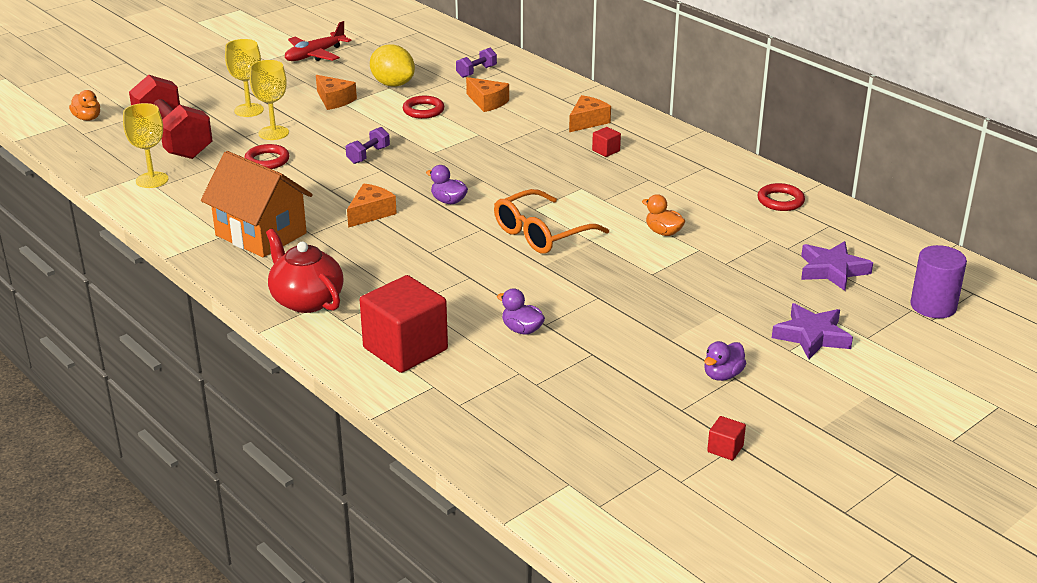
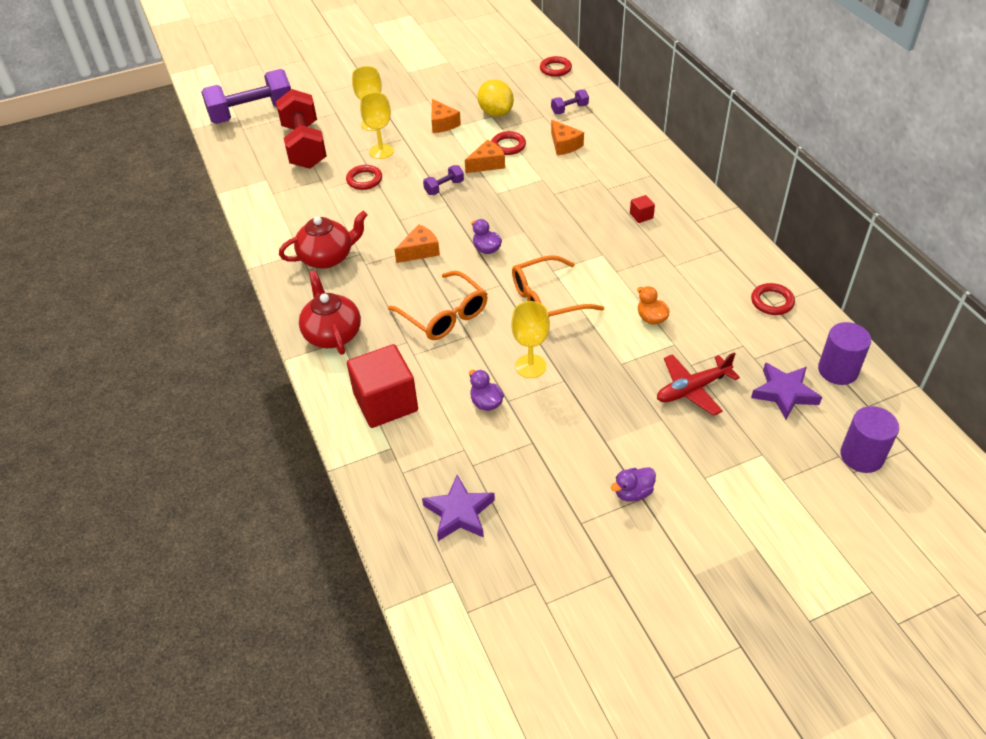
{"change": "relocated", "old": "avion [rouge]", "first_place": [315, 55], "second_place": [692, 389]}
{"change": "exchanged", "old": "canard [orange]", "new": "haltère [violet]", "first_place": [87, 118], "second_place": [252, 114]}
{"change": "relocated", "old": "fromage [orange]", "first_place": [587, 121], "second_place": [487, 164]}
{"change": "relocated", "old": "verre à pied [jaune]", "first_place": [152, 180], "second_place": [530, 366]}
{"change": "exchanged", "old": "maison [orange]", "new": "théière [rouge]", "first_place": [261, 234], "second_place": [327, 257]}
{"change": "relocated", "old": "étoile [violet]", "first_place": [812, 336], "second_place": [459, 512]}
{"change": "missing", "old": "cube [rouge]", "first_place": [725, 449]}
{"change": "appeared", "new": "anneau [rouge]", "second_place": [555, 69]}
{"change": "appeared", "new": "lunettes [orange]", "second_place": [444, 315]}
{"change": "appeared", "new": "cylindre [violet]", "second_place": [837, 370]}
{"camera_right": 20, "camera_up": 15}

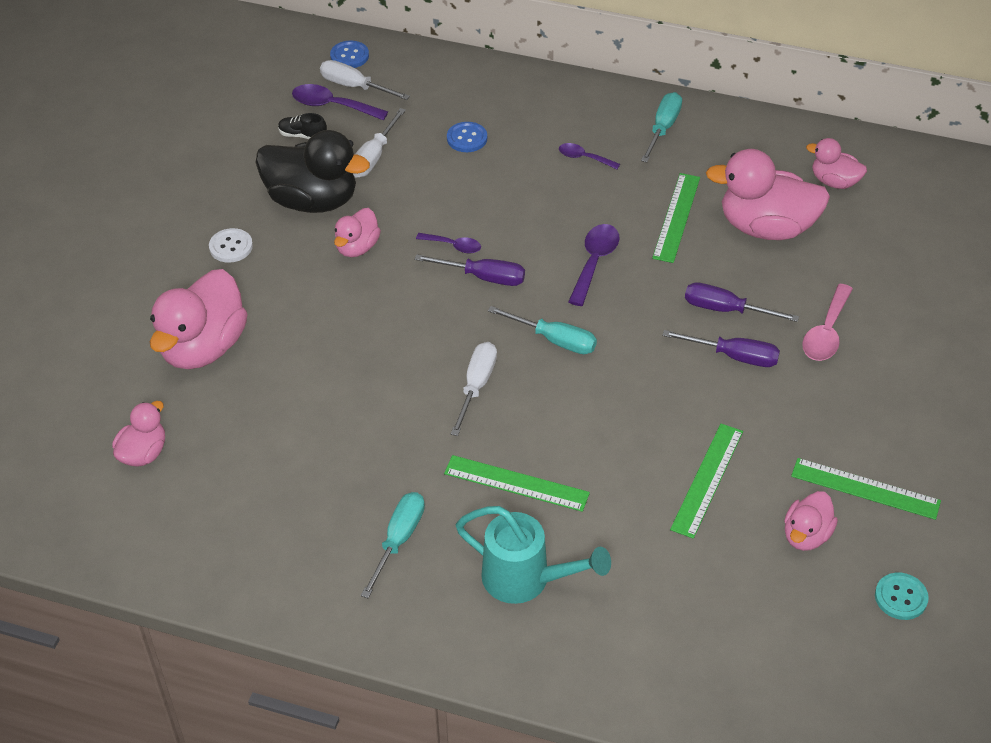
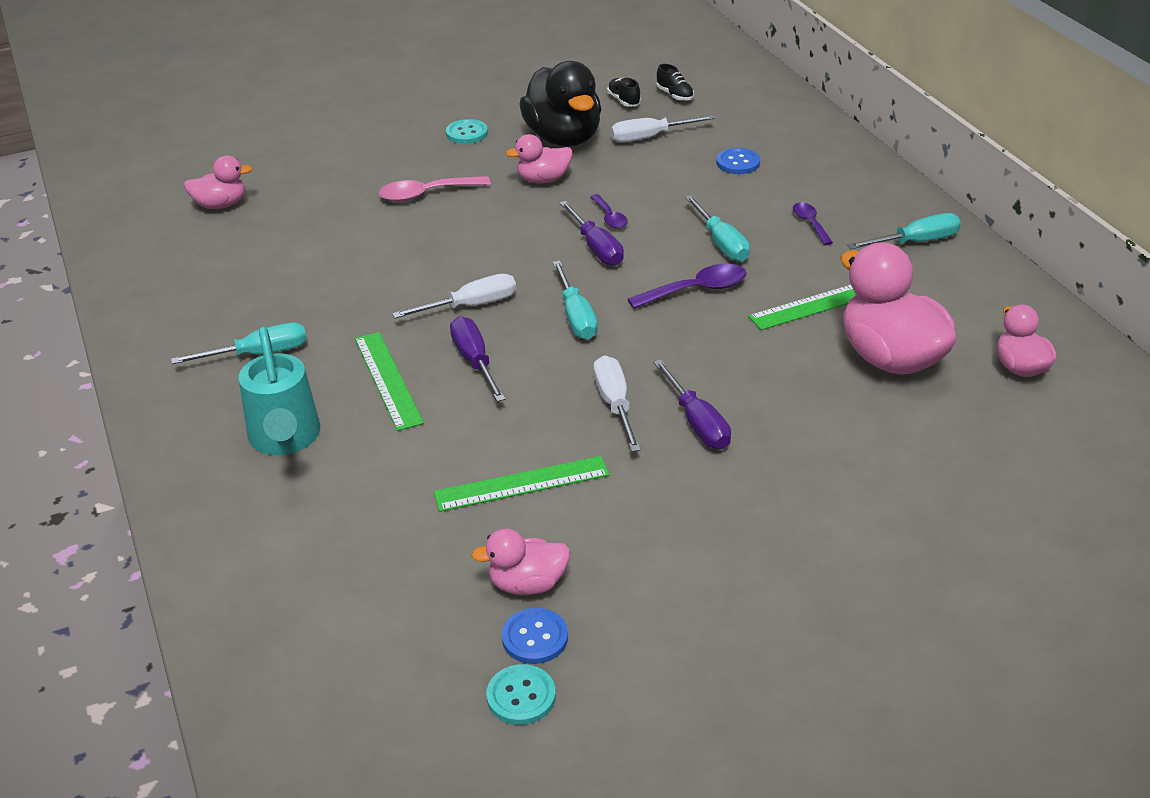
{"change": "relocated", "old": "bouton [bleu]", "first_place": [349, 56], "second_place": [535, 637]}
{"change": "relocated", "old": "tournevis [blanc]", "first_place": [354, 86], "second_place": [615, 404]}
{"change": "exchanged", "old": "cuillère [violet]", "new": "chaussure [noir]", "first_place": [332, 106], "second_place": [675, 95]}
{"change": "colour", "old": "bouton [blanc]", "new": "bouton [turquoise]", "first_place": [231, 247], "second_place": [467, 133]}
{"change": "missing", "old": "canard [rose]", "first_place": [203, 347]}
{"change": "relocated", "old": "tournevis [violet]", "first_place": [725, 309], "second_place": [475, 361]}
{"change": "relocated", "old": "cuillère [rose]", "first_place": [826, 332], "second_place": [426, 194]}
{"change": "missing", "old": "règle [vert]", "first_place": [865, 488]}
{"change": "appeared", "new": "tournevis [turquoise]", "second_place": [721, 243]}
{"camera_right": 50, "camera_up": -10}

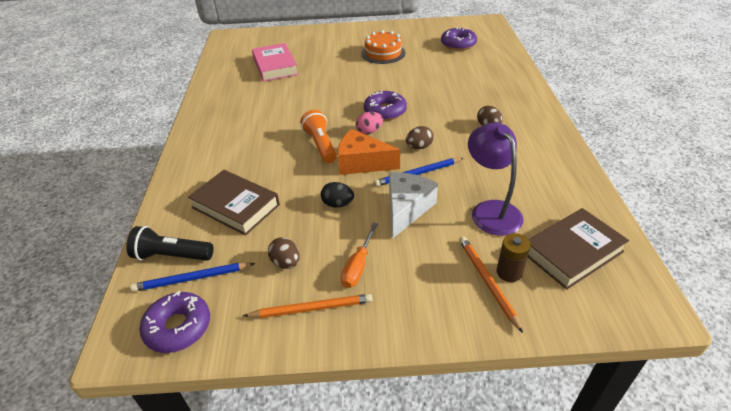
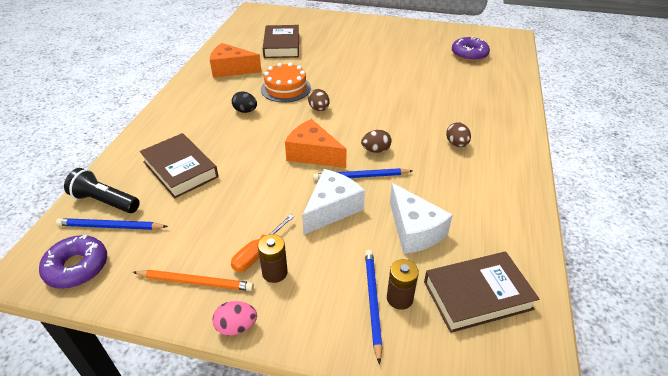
{"change": "relocated", "old": "gâteau [orange]", "first_place": [383, 53], "second_place": [285, 88]}
{"change": "colour", "old": "livre [rose]", "new": "livre [marron]", "first_place": [275, 66], "second_place": [282, 45]}
{"change": "missing", "old": "beignet [violet]", "first_place": [385, 111]}
{"change": "missing", "old": "lampe de poche [orange]", "first_place": [320, 145]}
{"change": "relocated", "old": "œuf [rose]", "first_place": [369, 131], "second_place": [236, 326]}
{"change": "exchanged", "old": "lampe [violet]", "new": "fromage [blanc]", "first_place": [491, 210], "second_place": [414, 230]}
{"change": "relocated", "old": "œuf [noir]", "first_place": [337, 204], "second_place": [245, 111]}
{"change": "colour", "old": "crayon [orange]", "new": "crayon [bleu]", "first_place": [487, 282], "second_place": [372, 302]}
{"change": "relocated", "old": "œuf [marron]", "first_place": [286, 263], "second_place": [319, 109]}
{"change": "appeared", "new": "fromage [orange]", "second_place": [231, 69]}
{"change": "appeared", "new": "pile [marron]", "second_place": [274, 272]}
{"camera_right": 15, "camera_up": 0}

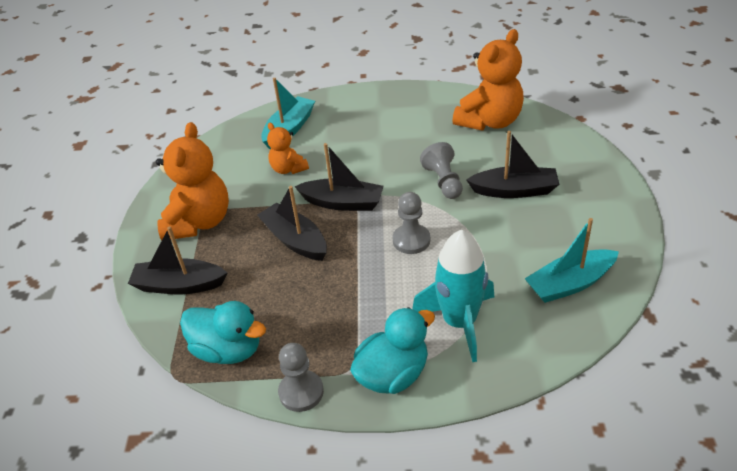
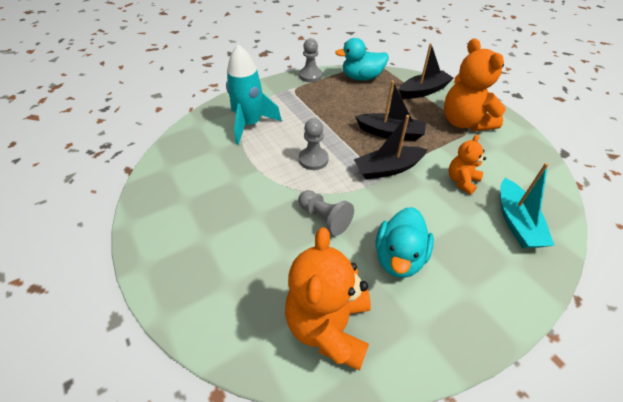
{"change": "spun", "old": "ours en peluche [orange]", "first_place": [288, 169], "second_place": [461, 181], "degrees": -75}
{"change": "missing", "old": "bateau [noir]", "first_place": [514, 190]}
{"change": "missing", "old": "bateau [turquoise]", "first_place": [570, 284]}
{"change": "relocated", "old": "canard [turquoise]", "first_place": [393, 374], "second_place": [399, 257]}
{"camera_right": 145, "camera_up": 5}

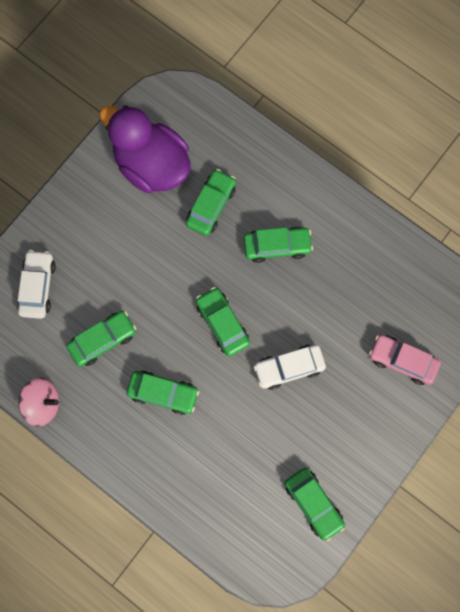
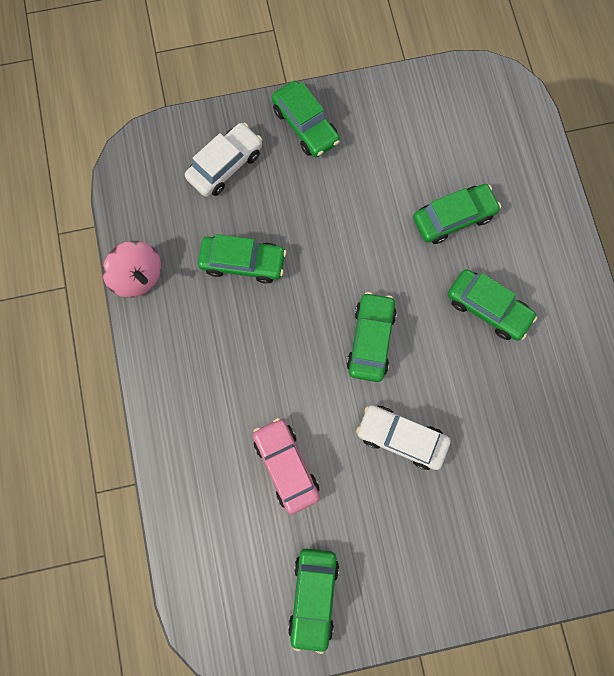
{"change": "missing", "old": "canard [violet]", "first_place": [151, 165]}
{"change": "relocated", "old": "voiture [rose]", "first_place": [402, 361], "second_place": [286, 465]}
{"change": "relocated", "old": "voiture [vert]", "first_place": [163, 393], "second_place": [305, 125]}
{"camera_right": 40, "camera_up": 0}

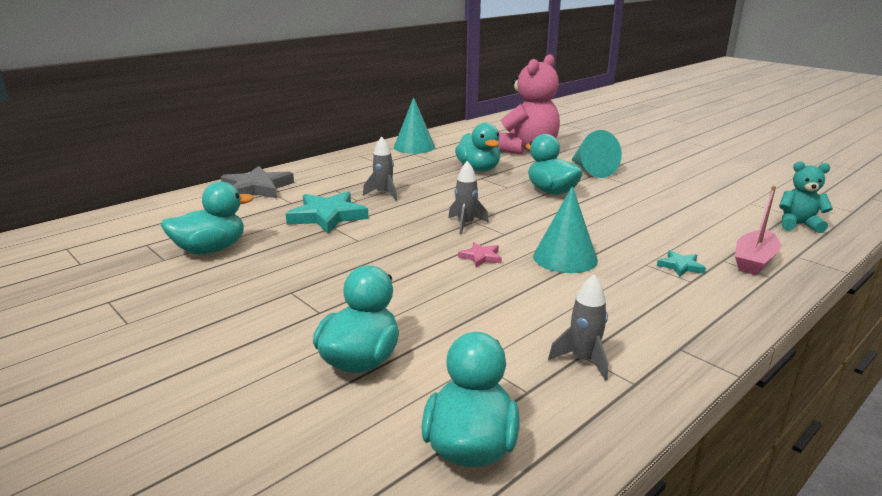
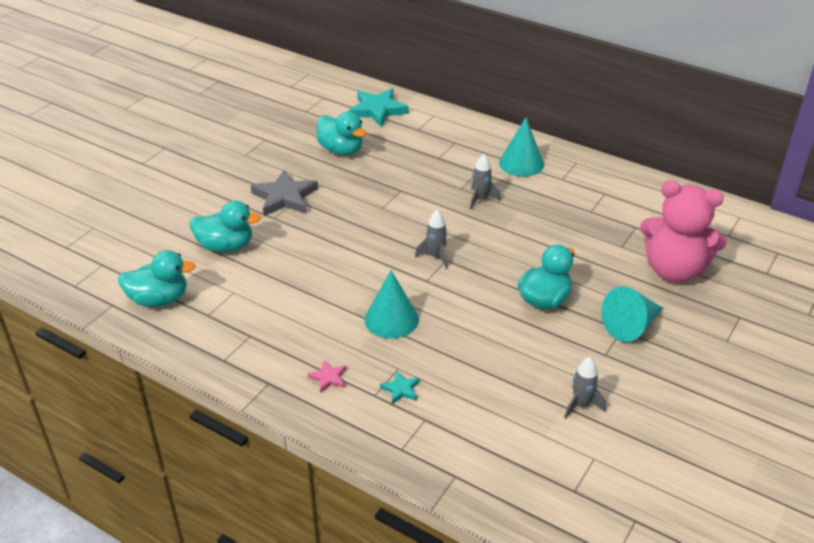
{"change": "relocated", "old": "cône [turquoise]", "first_place": [414, 147], "second_place": [521, 163]}
{"change": "missing", "old": "canard [turquoise]", "first_place": [478, 169]}
{"change": "missing", "old": "ours en peluche [turquoise]", "first_place": [798, 225]}
{"change": "relocated", "old": "étoile [gris]", "first_place": [257, 188], "second_place": [285, 197]}
{"change": "missing", "old": "bateau [rose]", "first_place": [754, 261]}
{"change": "relocated", "old": "étoile [turquoise]", "first_place": [327, 216], "second_place": [378, 110]}
{"change": "relocated", "old": "étoile [rose]", "first_place": [481, 257], "second_place": [328, 378]}
{"change": "relocated", "old": "fusée [gris]", "first_place": [583, 360], "second_place": [581, 405]}
{"camera_right": 75, "camera_up": 15}

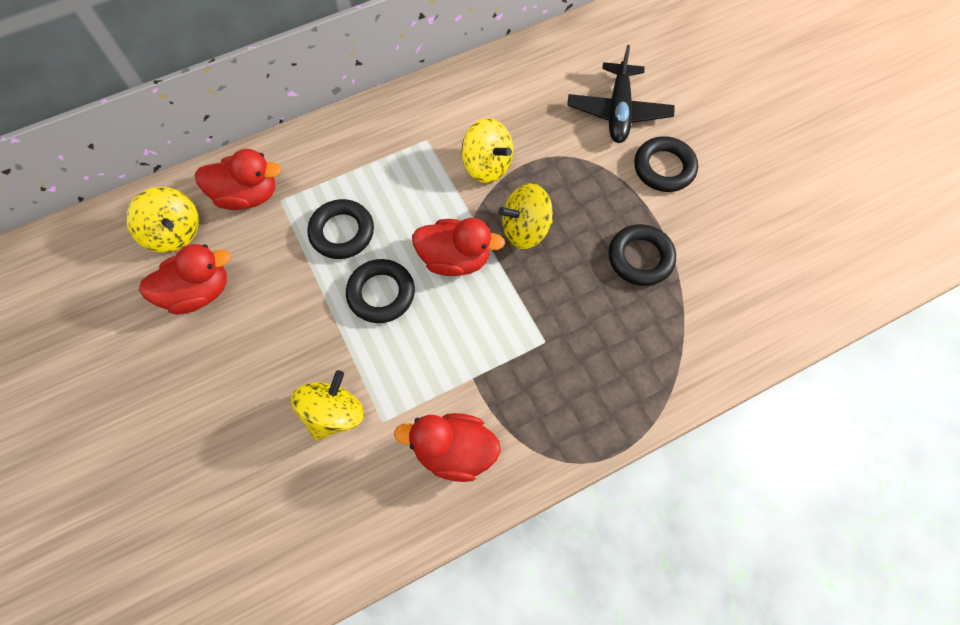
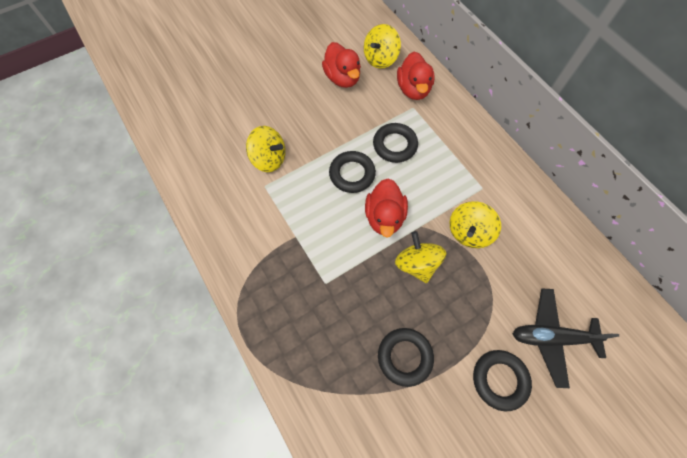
{"change": "missing", "old": "canard [rouge]", "first_place": [454, 451]}
{"camera_right": 85, "camera_up": 0}

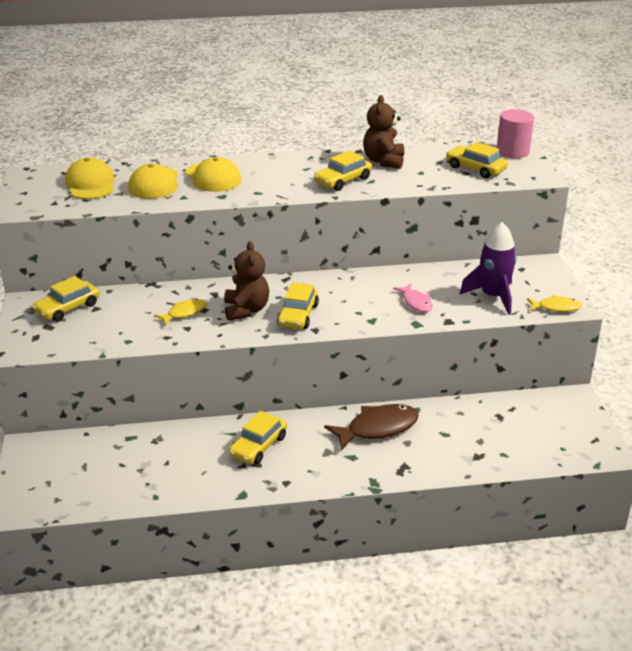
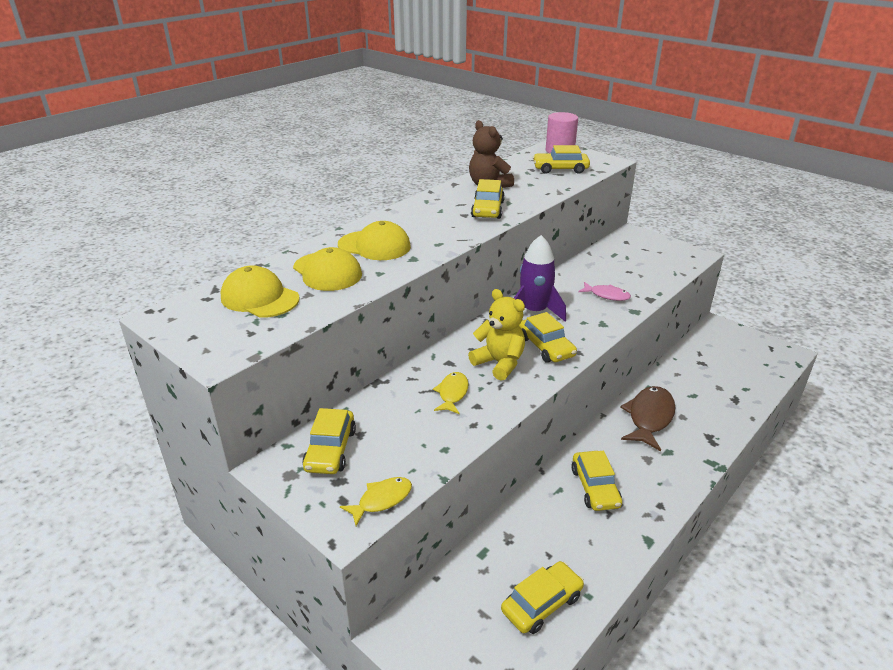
{"change": "relocated", "old": "fusée [violet]", "first_place": [493, 296], "second_place": [534, 311]}
{"change": "colour", "old": "ours en peluche [marron]", "new": "ours en peluche [jaune]", "first_place": [246, 310], "second_place": [499, 363]}
{"change": "relocated", "old": "poisson [jaune]", "first_place": [556, 307], "second_place": [381, 500]}
{"change": "appeared", "new": "voiture [jaune]", "second_place": [542, 603]}
{"camera_right": -40, "camera_up": 0}

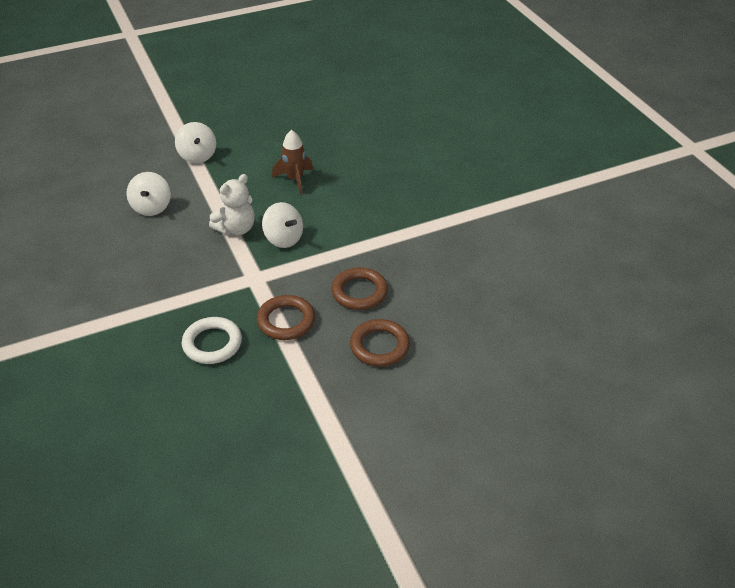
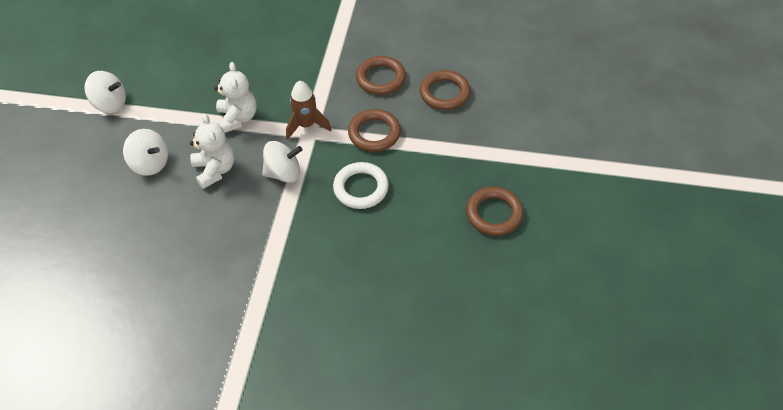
{"change": "relocated", "old": "fusée [marron]", "first_place": [295, 179], "second_place": [306, 125]}
{"change": "relocated", "old": "toupie [blanc]", "first_place": [283, 239], "second_place": [284, 173]}
{"change": "appeared", "new": "ours en peluche [blanc]", "second_place": [215, 170]}
{"change": "appeared", "new": "anneau [marron]", "second_place": [494, 214]}
{"camera_right": -55, "camera_up": 10}

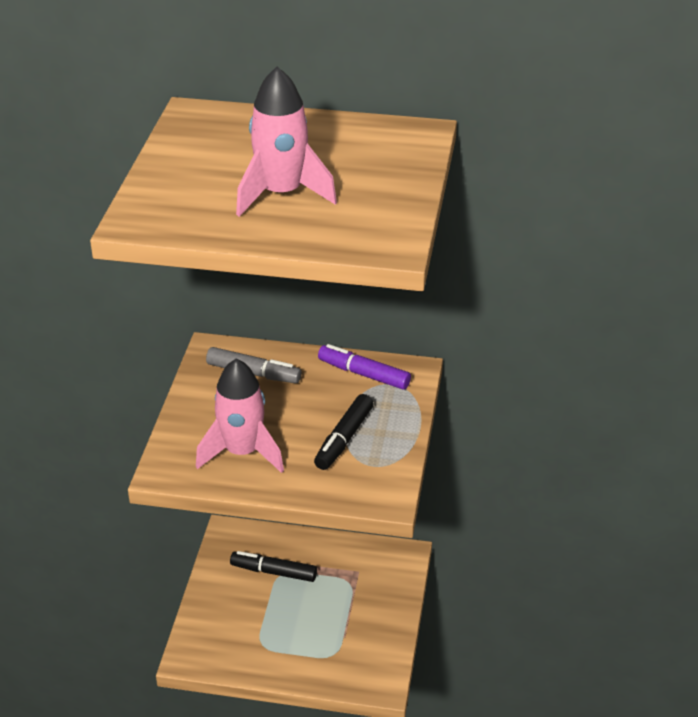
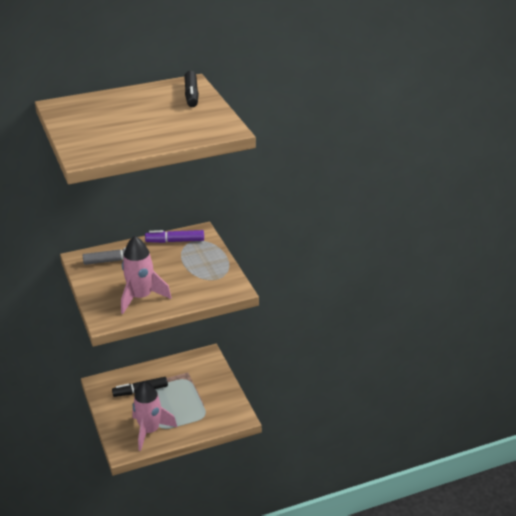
{"change": "relocated", "old": "fusée [rose]", "first_place": [281, 194], "second_place": [150, 431]}
{"change": "relocated", "old": "feutre [noir]", "first_place": [344, 439], "second_place": [191, 95]}
{"camera_right": -30, "camera_up": -5}

